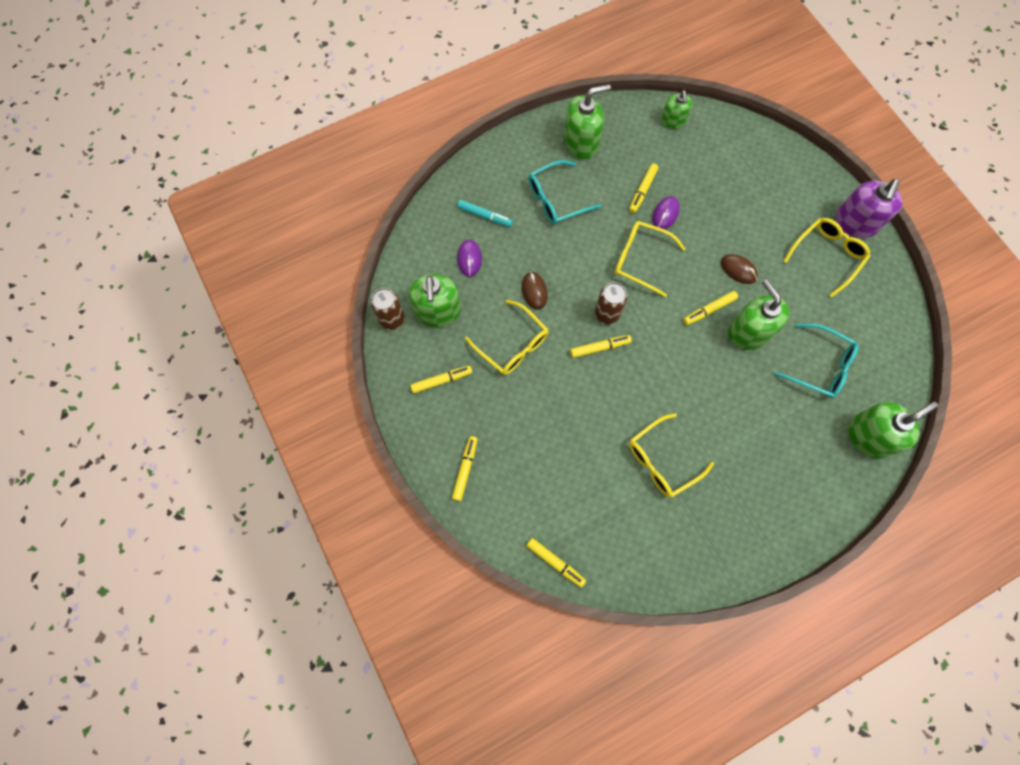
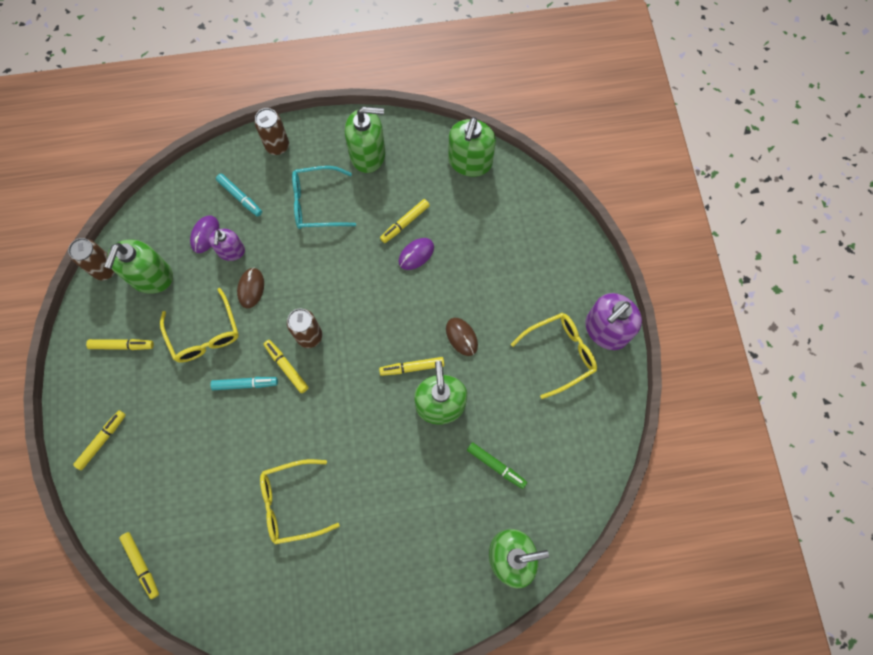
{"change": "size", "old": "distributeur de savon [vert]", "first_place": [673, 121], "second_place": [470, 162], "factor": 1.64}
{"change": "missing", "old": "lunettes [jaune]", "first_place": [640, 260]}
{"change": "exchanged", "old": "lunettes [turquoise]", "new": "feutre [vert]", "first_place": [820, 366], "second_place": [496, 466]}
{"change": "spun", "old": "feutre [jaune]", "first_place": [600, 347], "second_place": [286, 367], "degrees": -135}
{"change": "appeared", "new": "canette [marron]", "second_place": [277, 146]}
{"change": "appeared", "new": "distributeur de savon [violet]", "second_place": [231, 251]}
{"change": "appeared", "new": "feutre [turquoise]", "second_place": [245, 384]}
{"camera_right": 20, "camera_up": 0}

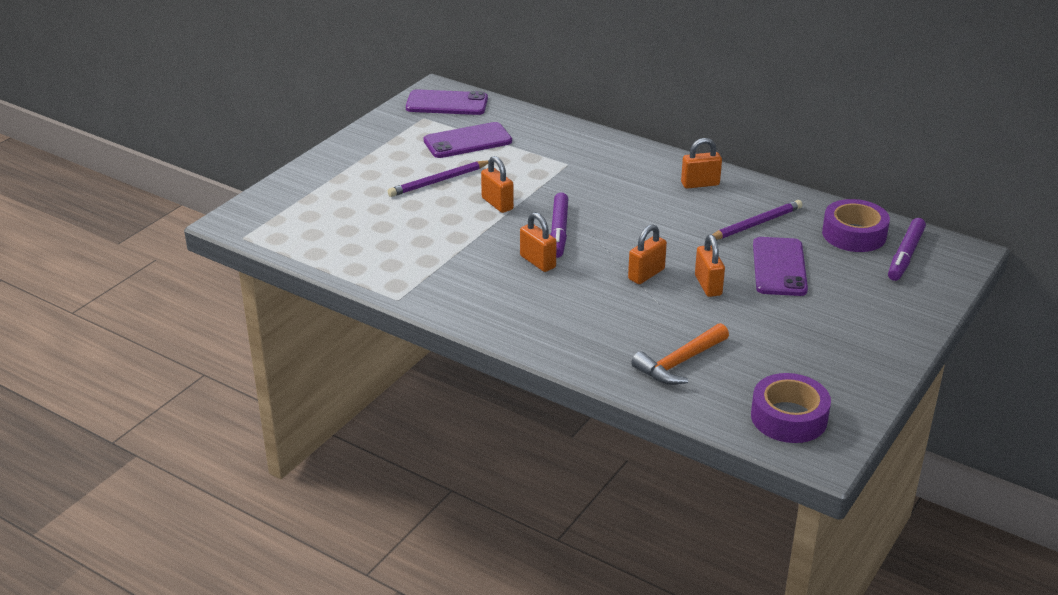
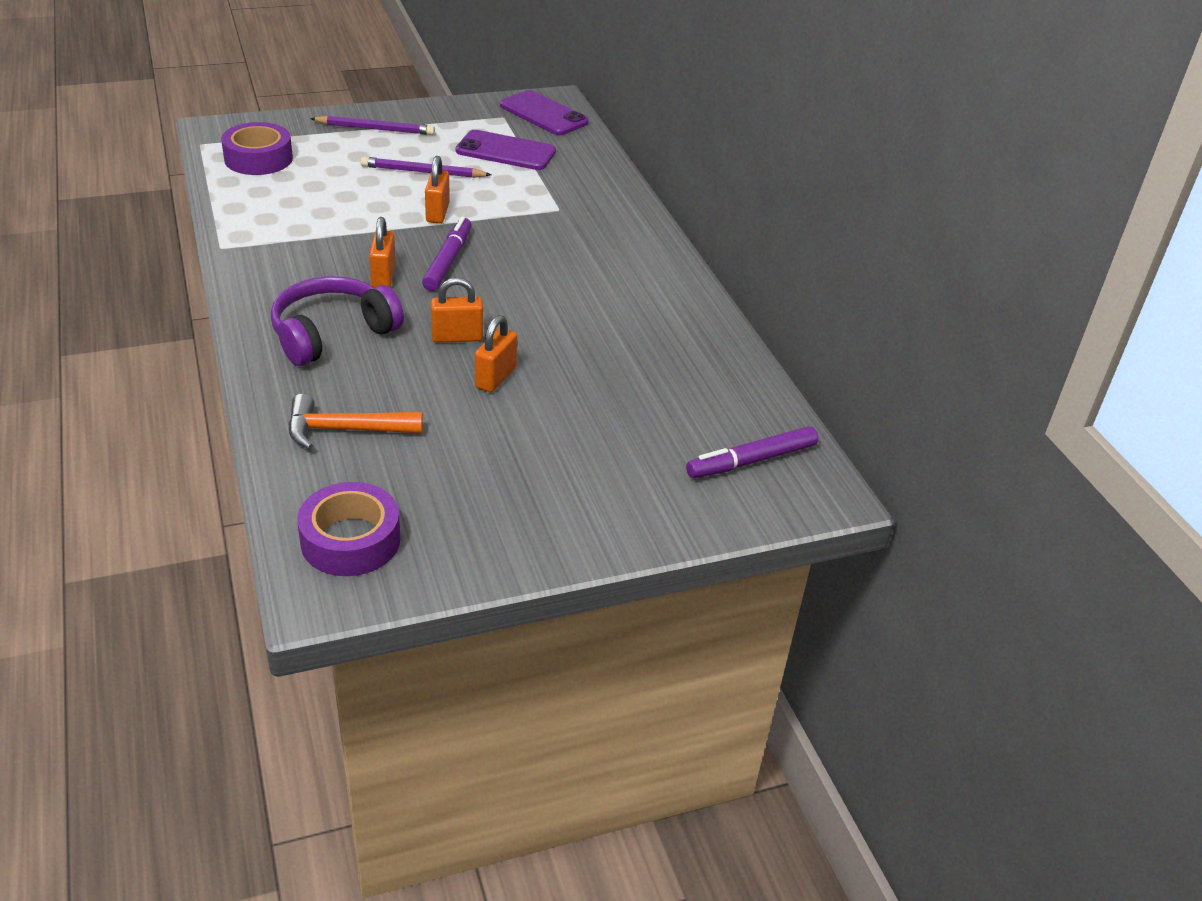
{"change": "missing", "old": "cadenas [orange]", "first_place": [700, 184]}
{"change": "spun", "old": "feutre [violet]", "first_place": [559, 231], "second_place": [448, 261], "degrees": 150}
{"change": "relocated", "old": "ruban adhésif [violet]", "first_place": [854, 234], "second_place": [258, 159]}
{"change": "relocated", "old": "crayon [violet]", "first_place": [755, 224], "second_place": [375, 129]}
{"change": "missing", "old": "téléphone [violet]", "first_place": [779, 267]}
{"change": "appeared", "new": "casque audio [violet]", "second_place": [332, 334]}
{"camera_right": 35, "camera_up": 5}

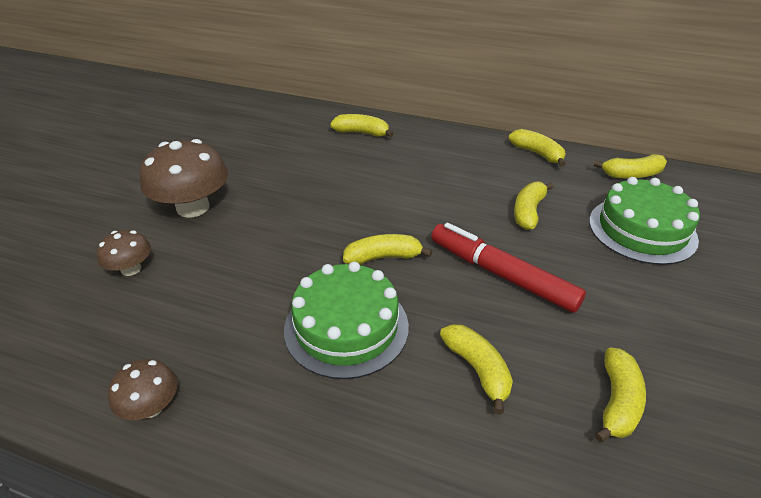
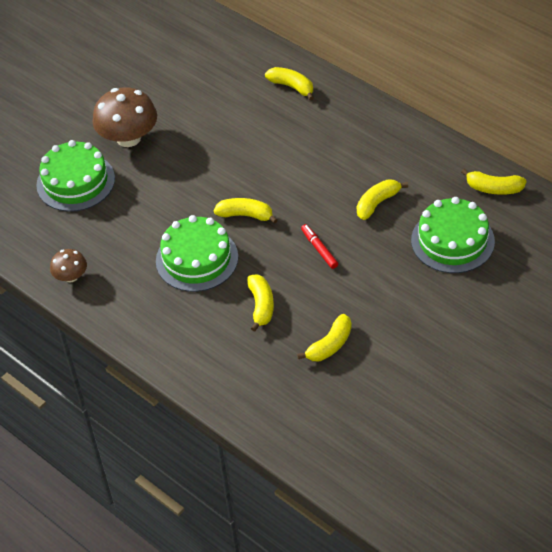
{"change": "missing", "old": "banane [jaune]", "first_place": [537, 154]}
{"change": "size", "old": "feutre [rouge]", "first_place": [501, 274], "second_place": [319, 249], "factor": 0.51}
{"change": "exchanged", "old": "champignon [marron]", "new": "gâteau [vert]", "first_place": [131, 269], "second_place": [75, 182]}
{"camera_right": 25, "camera_up": 10}

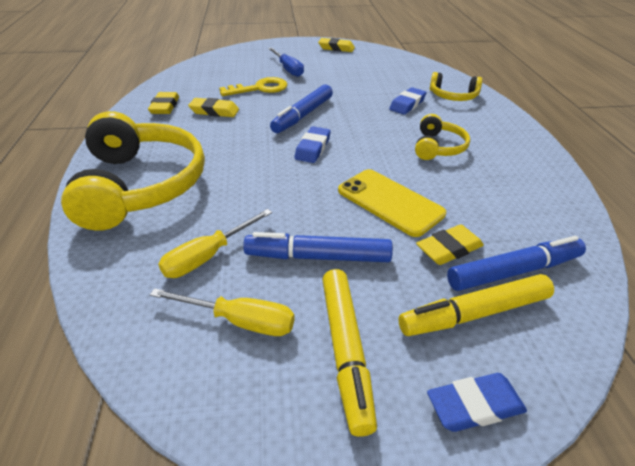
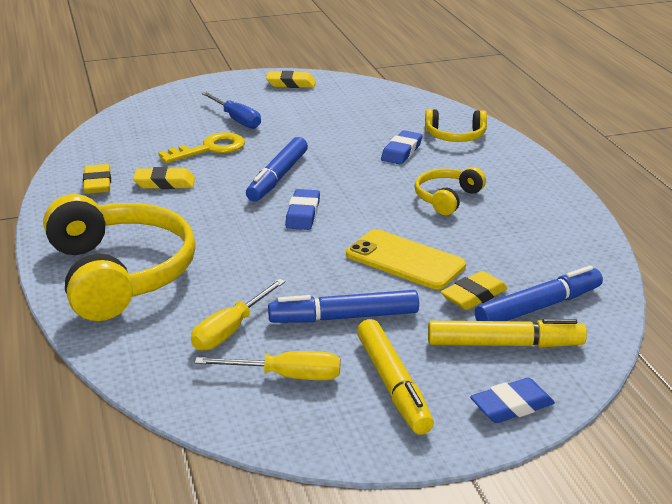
{"change": "spun", "old": "casque audio [jaune]", "first_place": [438, 147], "second_place": [447, 198], "degrees": -150}
{"change": "spun", "old": "feutre [jaune]", "first_place": [474, 313], "second_place": [504, 344], "degrees": -150}
{"camera_right": -10, "camera_up": -10}

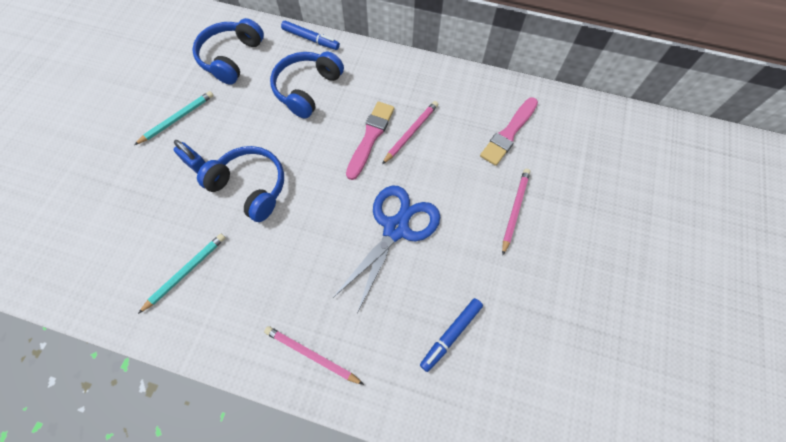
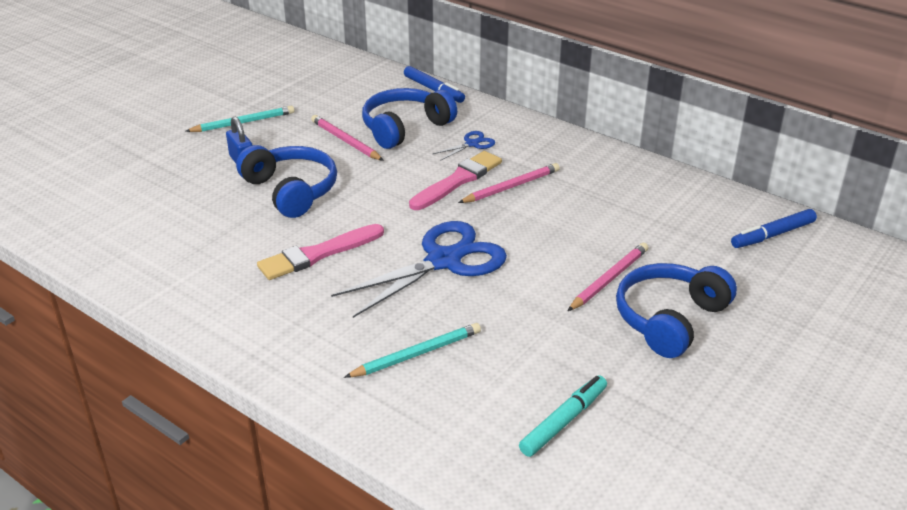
{"change": "relocated", "old": "casque audio [bleu]", "first_place": [231, 58], "second_place": [669, 319]}
{"change": "relocated", "old": "pinceau [rose]", "first_place": [509, 133], "second_place": [318, 254]}
{"change": "relocated", "old": "crayon [turquoise]", "first_place": [186, 272], "second_place": [416, 354]}
{"change": "relocated", "old": "feutre [bleu]", "first_place": [451, 335], "second_place": [773, 235]}
{"change": "relocated", "old": "crayon [rose]", "first_place": [312, 355], "second_place": [346, 141]}
{"change": "appeared", "new": "ciseaux [bleu]", "second_place": [472, 144]}
{"change": "appeared", "new": "feutre [turquoise]", "second_place": [563, 421]}
{"camera_right": 20, "camera_up": -30}

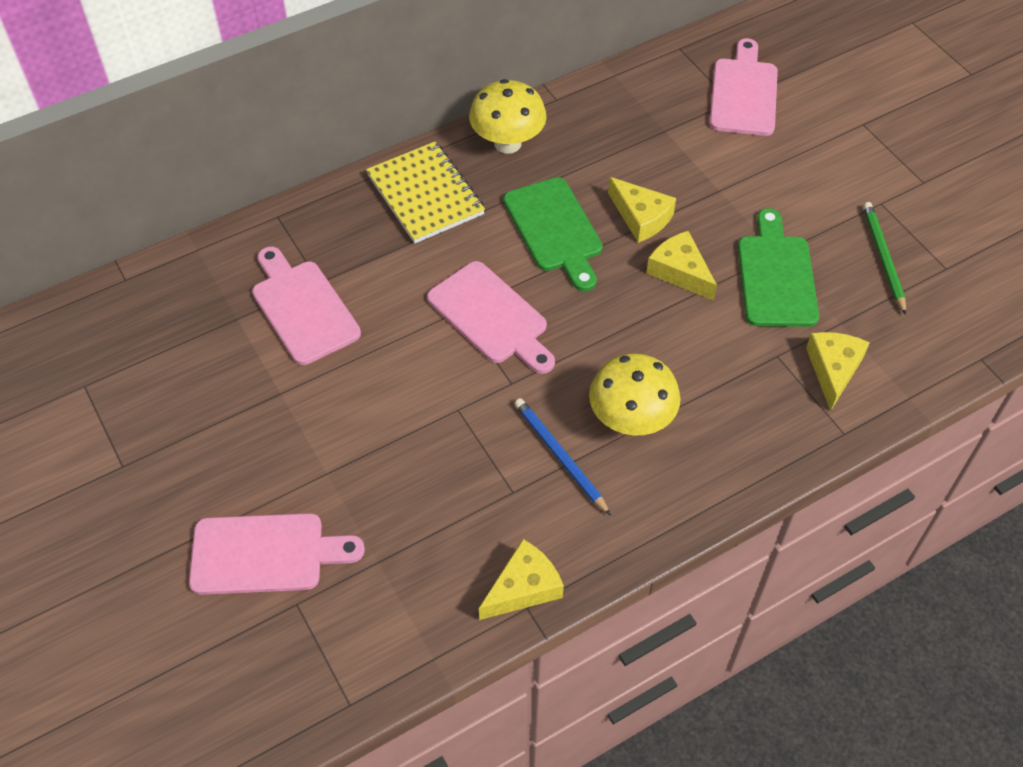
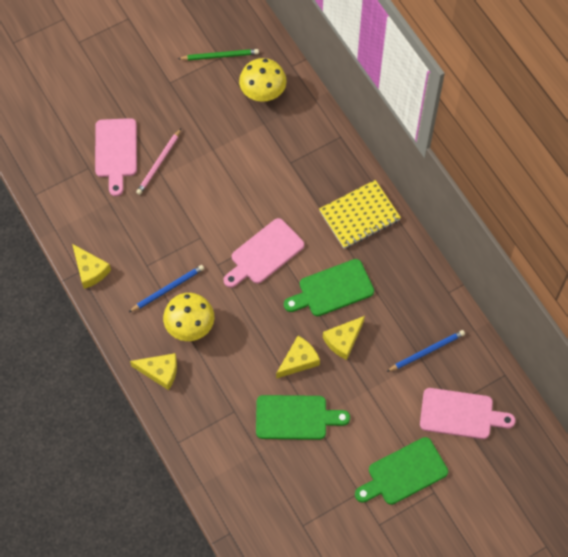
{"change": "relocated", "old": "champignon [jaune]", "first_place": [507, 143], "second_place": [263, 93]}
{"change": "relocated", "old": "crayon [vert]", "first_place": [883, 258], "second_place": [219, 56]}
{"change": "missing", "old": "planche à découper [rose]", "first_place": [303, 308]}
{"change": "relocated", "old": "fromage [jaune]", "first_place": [833, 370], "second_place": [160, 372]}
{"change": "appeared", "new": "crayon [rose]", "second_place": [159, 163]}
{"change": "appeared", "new": "crayon [bleu]", "second_place": [426, 351]}
{"change": "appeared", "new": "planche à découper [vert]", "second_place": [403, 473]}
{"camera_right": 90, "camera_up": 10}

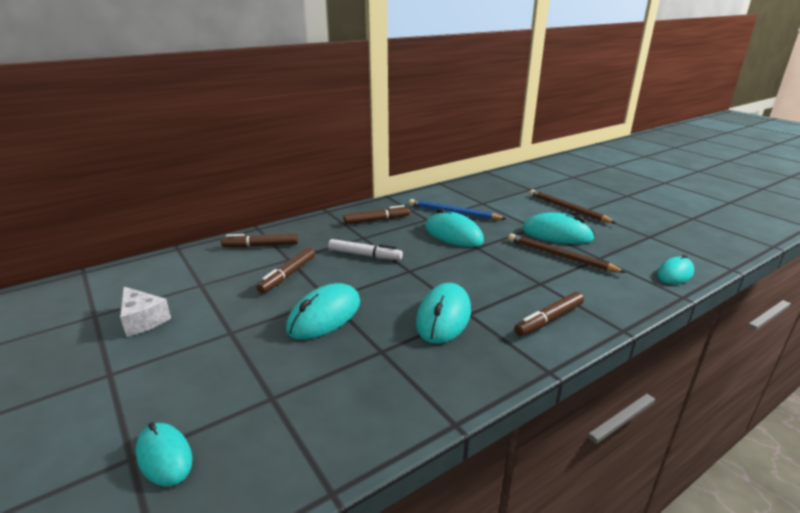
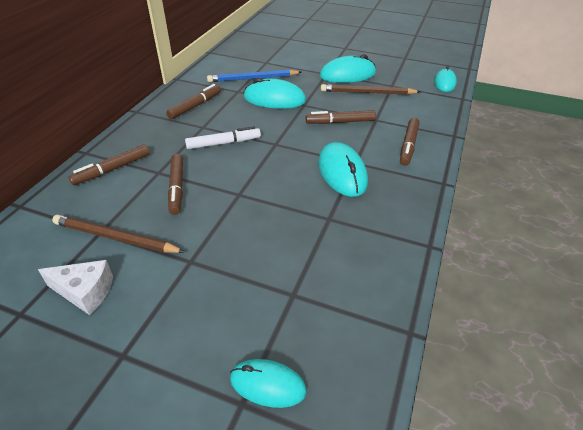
{"change": "relocated", "old": "crayon [marron]", "first_place": [567, 209], "second_place": [115, 238]}
{"change": "missing", "old": "souris [turquoise]", "first_place": [324, 316]}
{"change": "appeared", "new": "feutre [marron]", "second_place": [340, 122]}
{"camera_right": -35, "camera_up": 15}

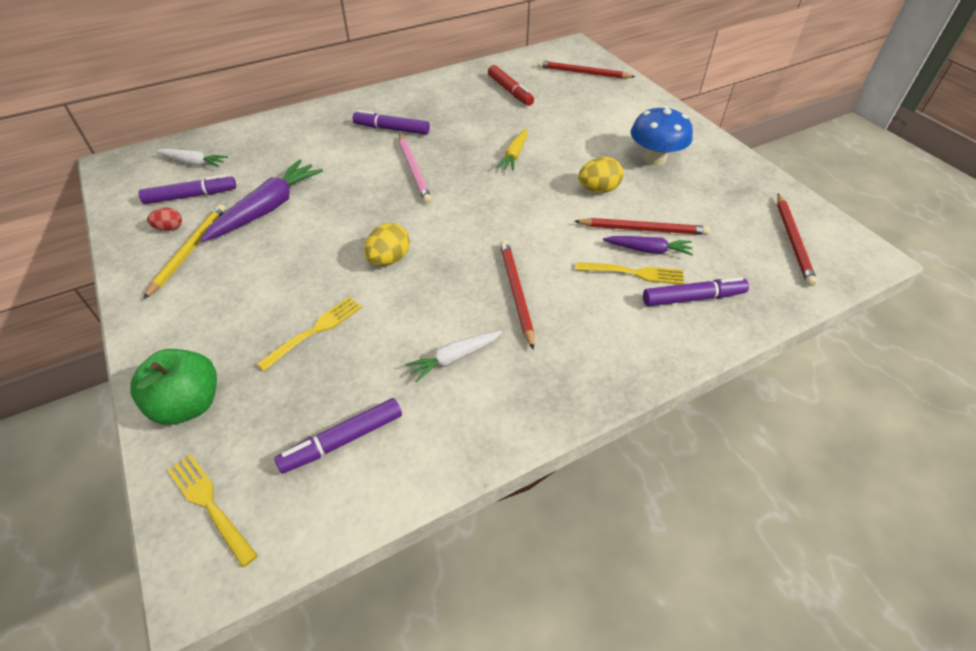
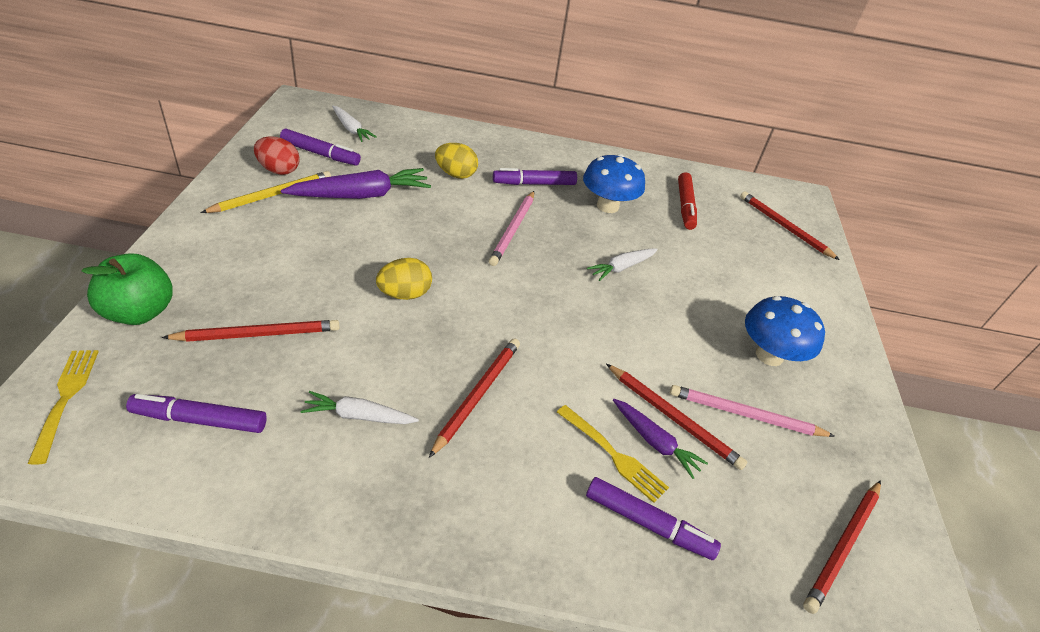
{"change": "spun", "old": "feutre [violet]", "first_place": [391, 129], "second_place": [534, 184], "degrees": -60}
{"change": "colour", "old": "carotte [jaune]", "new": "carotte [blanc]", "first_place": [514, 155], "second_place": [621, 267]}
{"change": "relocated", "old": "œuf [jaune]", "first_place": [598, 189], "second_place": [456, 174]}
{"change": "size", "old": "œuf [rouge]", "first_place": [169, 228], "second_place": [279, 170], "factor": 1.59}
{"change": "missing", "old": "fourchette [jaune]", "first_place": [314, 331]}
{"change": "appeared", "new": "champignon [bleu]", "second_place": [607, 206]}
{"change": "appeared", "new": "crayon [rouge]", "second_place": [258, 334]}
{"change": "appeared", "new": "crayon [rose]", "second_place": [745, 415]}
{"camera_right": 30, "camera_up": -5}

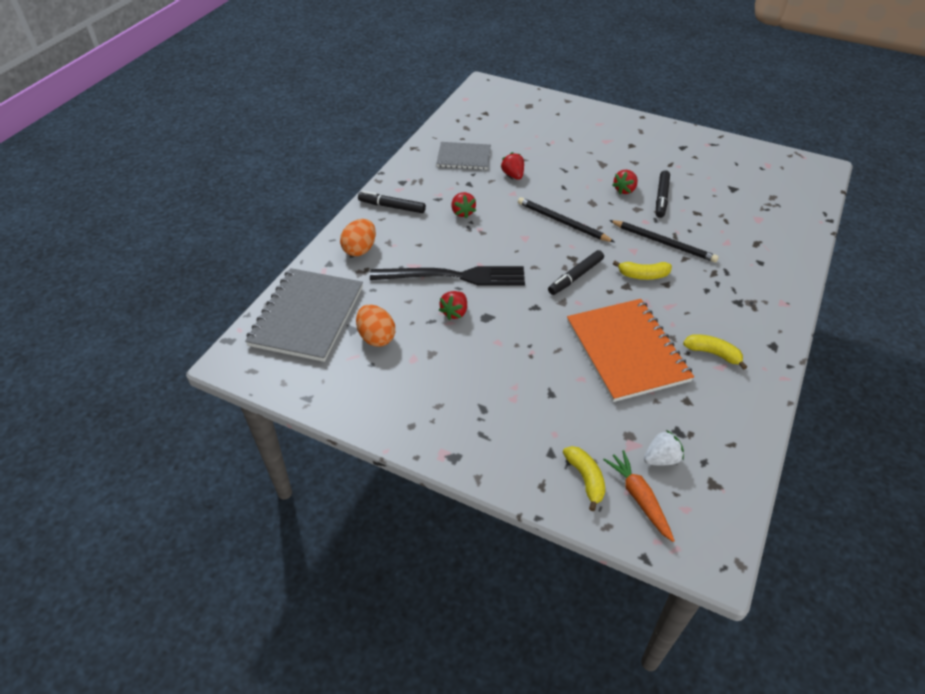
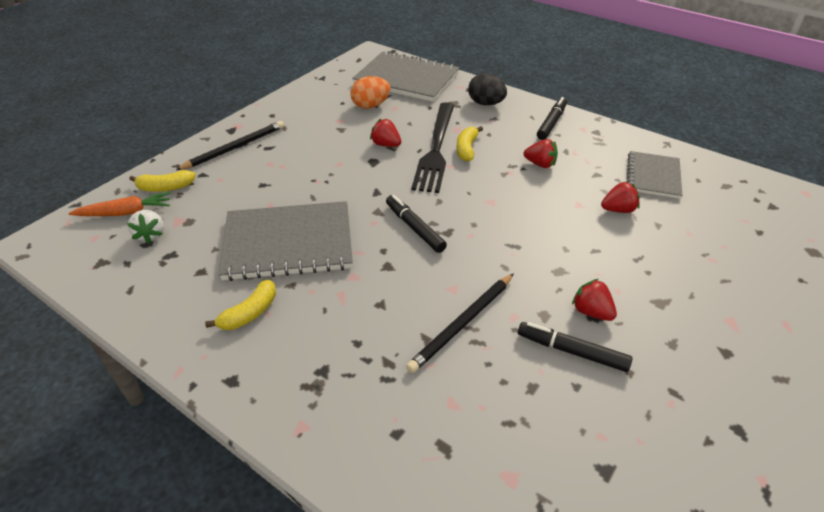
{"change": "spun", "old": "fraise [rouge]", "first_place": [462, 212], "second_place": [540, 164], "degrees": -150}
{"change": "relocated", "old": "crayon [noir]", "first_place": [562, 222], "second_place": [235, 148]}
{"change": "colour", "old": "œuf [orange]", "new": "œuf [noir]", "first_place": [360, 249], "second_place": [486, 103]}
{"change": "relocated", "old": "banane [jaune]", "first_place": [643, 275], "second_place": [466, 149]}
{"change": "colour", "old": "carnet [orange]", "new": "carnet [gris]", "first_place": [626, 351], "second_place": [288, 243]}
{"camera_right": 100, "camera_up": -5}

